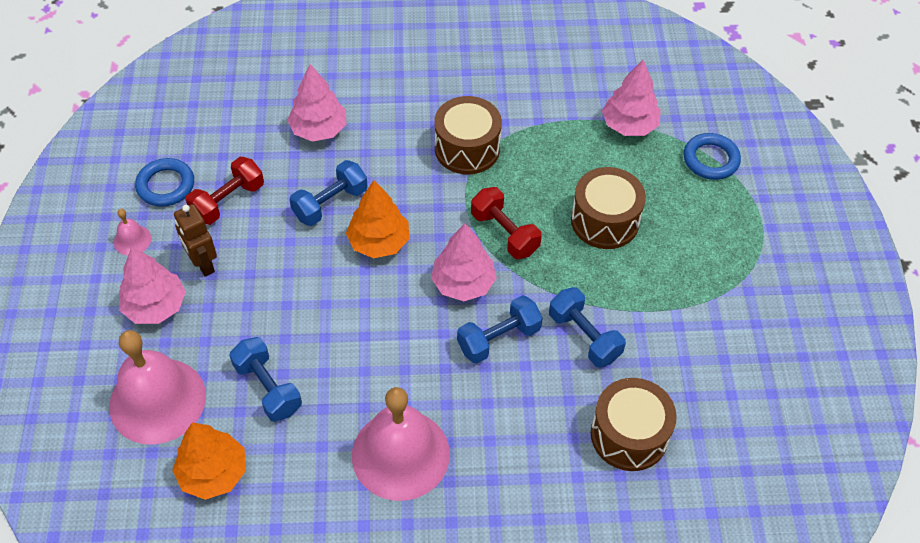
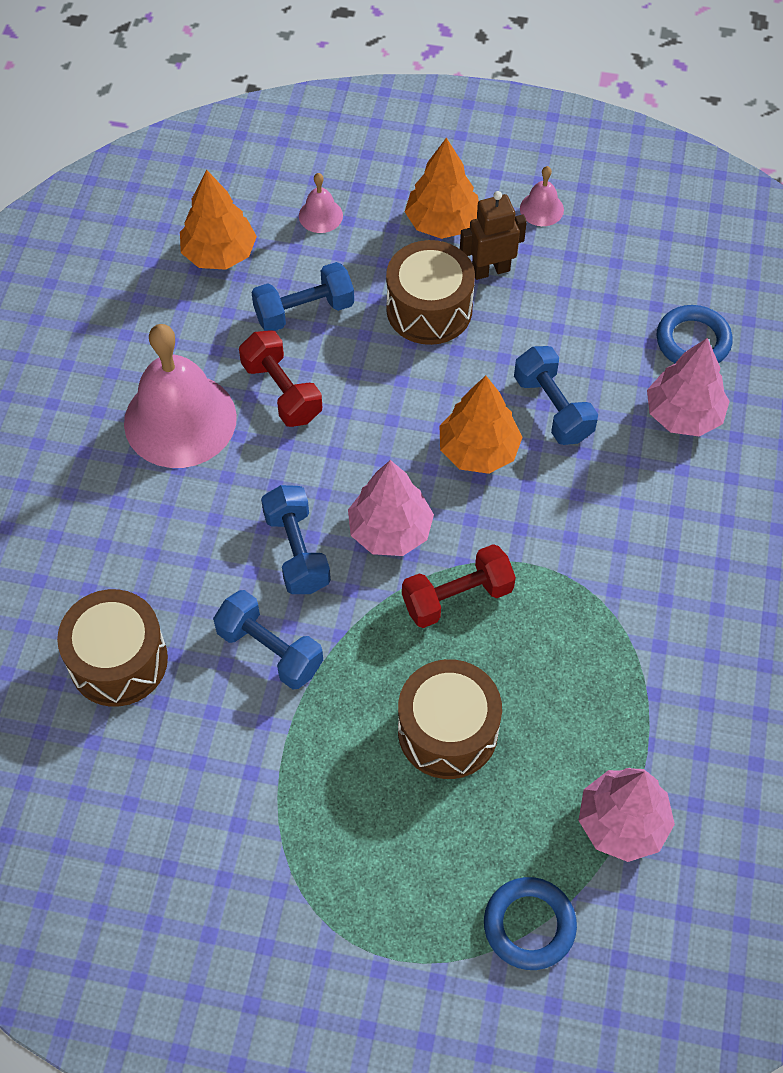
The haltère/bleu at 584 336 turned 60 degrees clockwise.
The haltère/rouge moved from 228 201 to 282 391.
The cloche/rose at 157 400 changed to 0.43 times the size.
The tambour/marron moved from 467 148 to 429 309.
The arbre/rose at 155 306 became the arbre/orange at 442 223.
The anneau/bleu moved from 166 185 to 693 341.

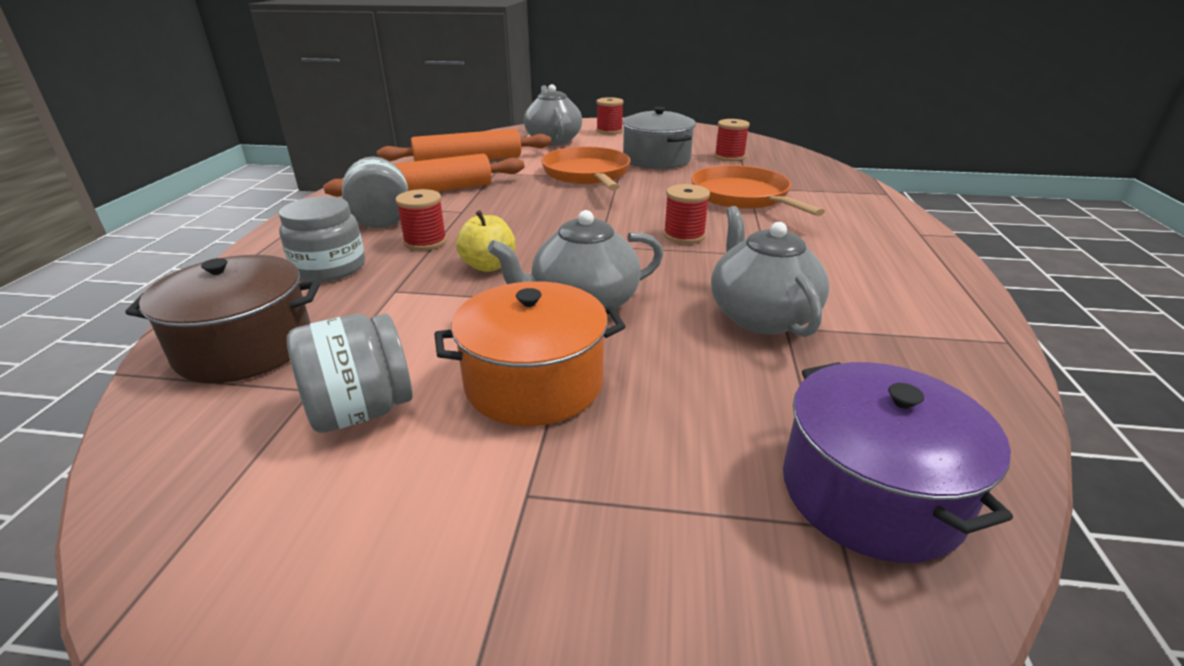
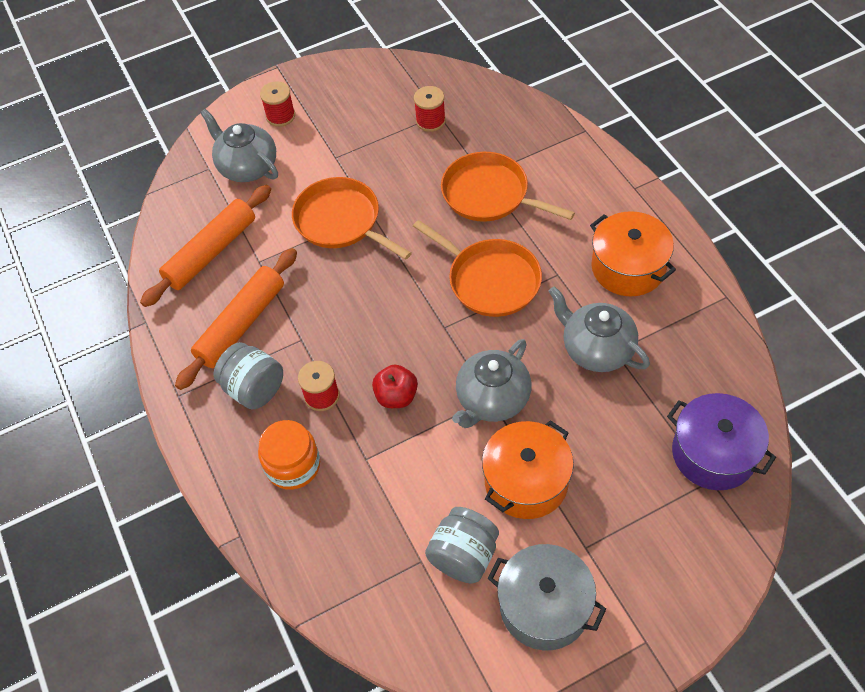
The bocal/gris at 329 268 became the bocal/orange at 293 465.
The pomme/jaune at 488 266 became the pomme/rouge at 396 396.
The bobine/rouge at 684 235 was replaced by the poêle/orange at 490 280.
The marmite/gris moved from 656 159 to 544 606.
The marmite/orange at 628 267 appeared.
The marmite/marron at 245 347 disappeared.

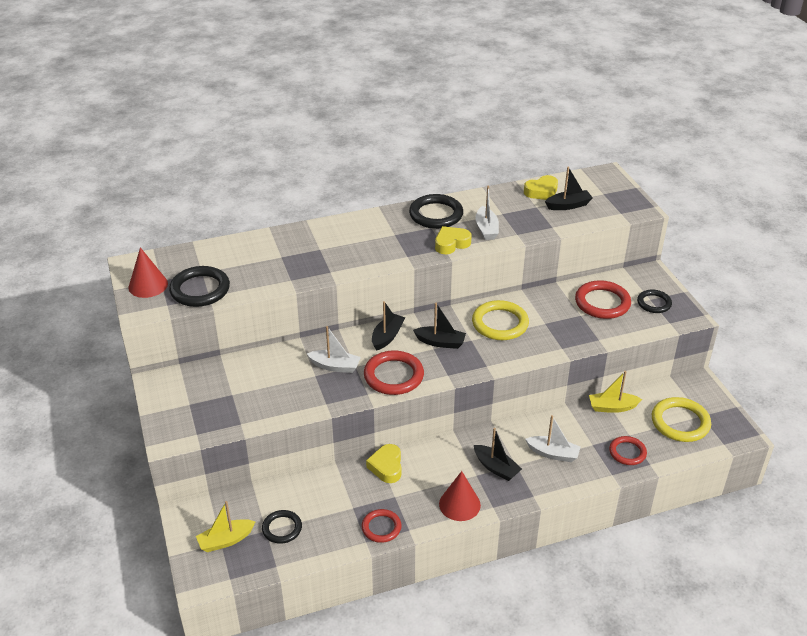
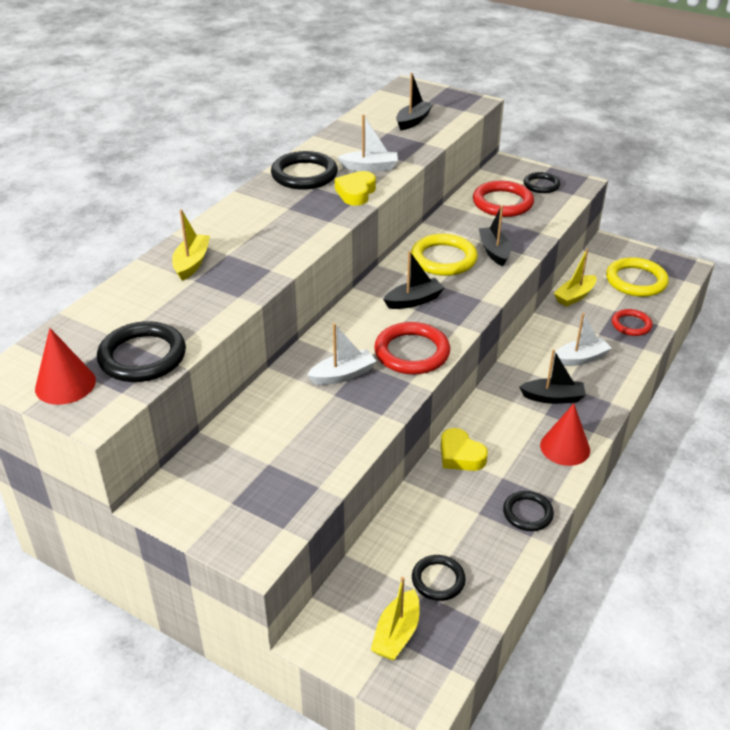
The bateau/jaune at 192 263 appeared.
The bateau/blanc at 486 229 turned 45 degrees counterclockwise.
The bateau/noir moved from 387 336 to 494 252.
The anneau/rouge at 381 527 became the anneau/noir at 527 513.
The cœur/jaune at 541 192 disappeared.

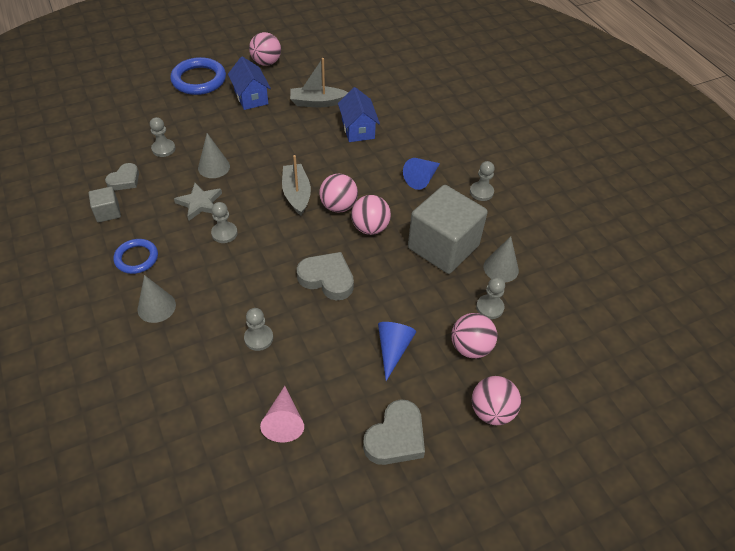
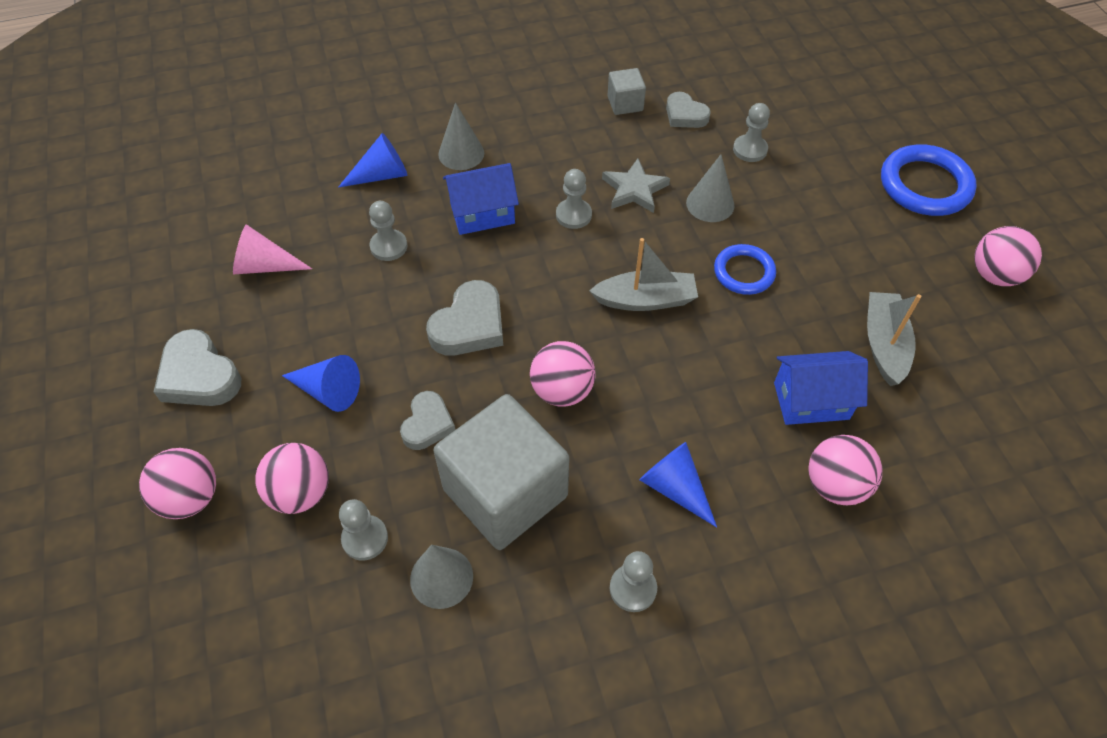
The cône/bleu at 381 175 appeared.
The cœur/gris at 427 424 appeared.
The maison/bleu moved from 251 97 to 482 214.
The anneau/bleu moved from 136 258 to 744 272.
The balle/rose moved from 338 206 to 835 485.

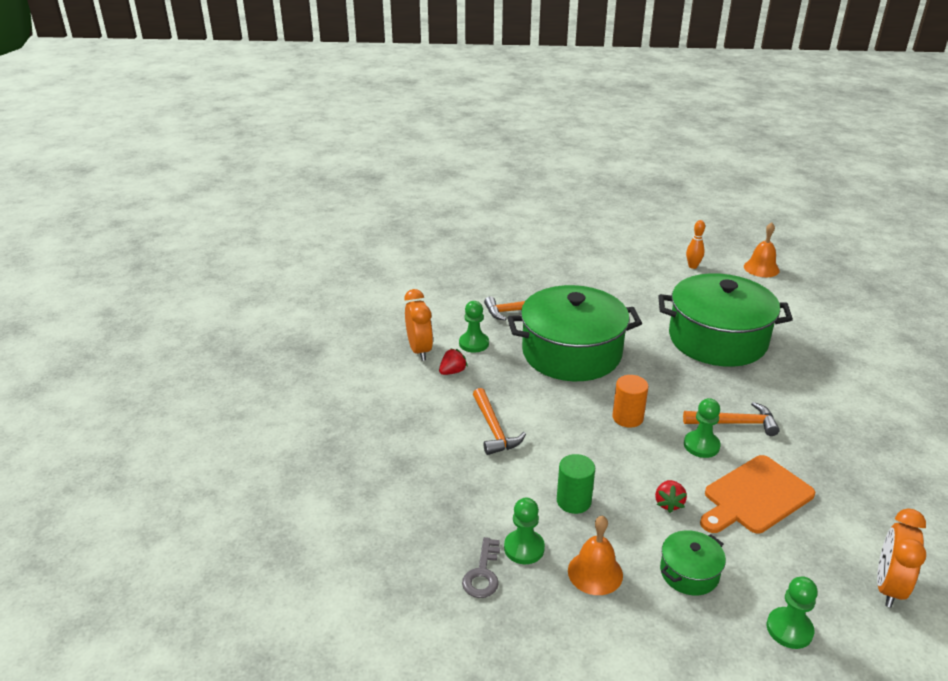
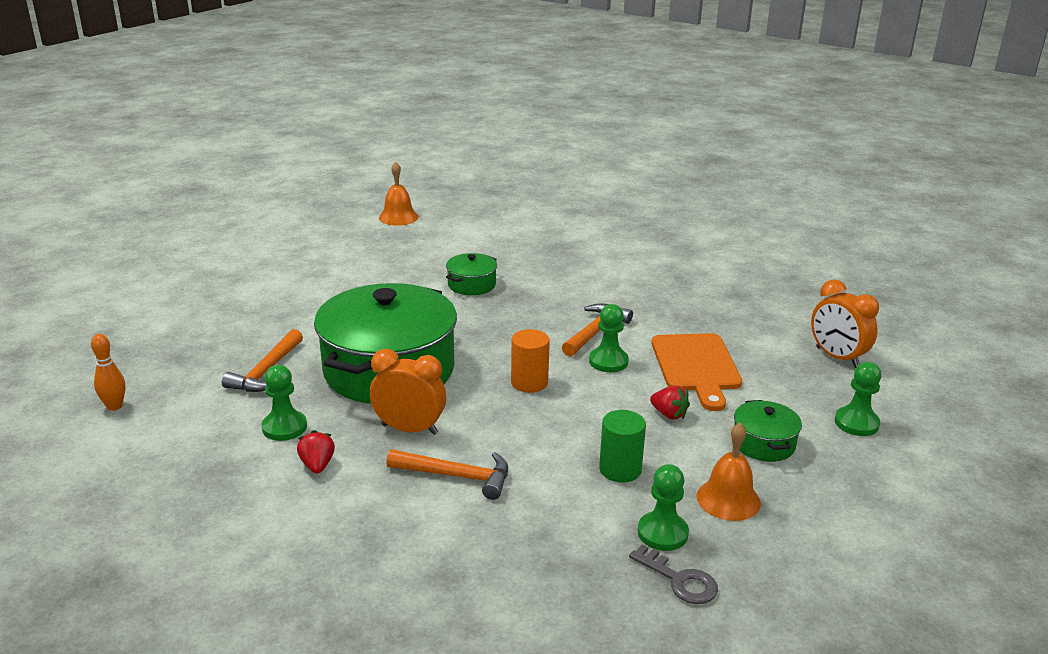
The quille/orange moved from 692 266 to 114 406.
The réveil/orange moved from 419 350 to 409 429.
The marmite/vert at 717 339 changed to 0.43 times the size.

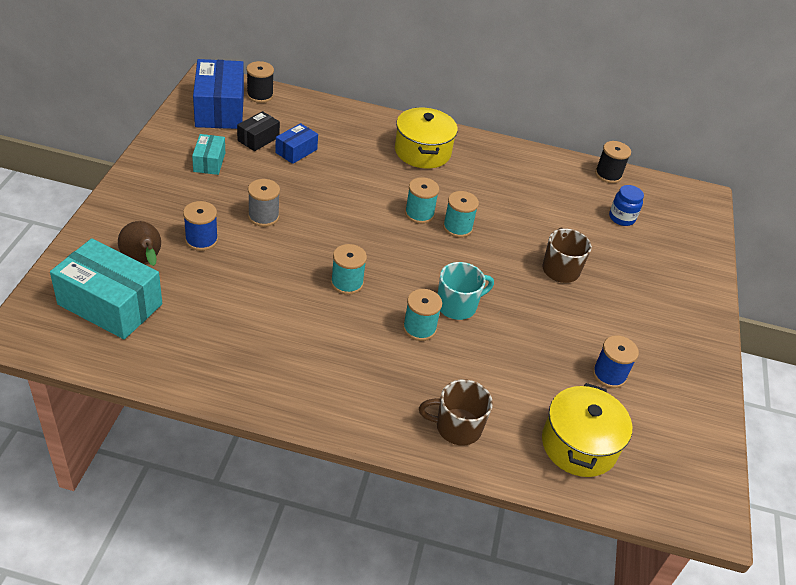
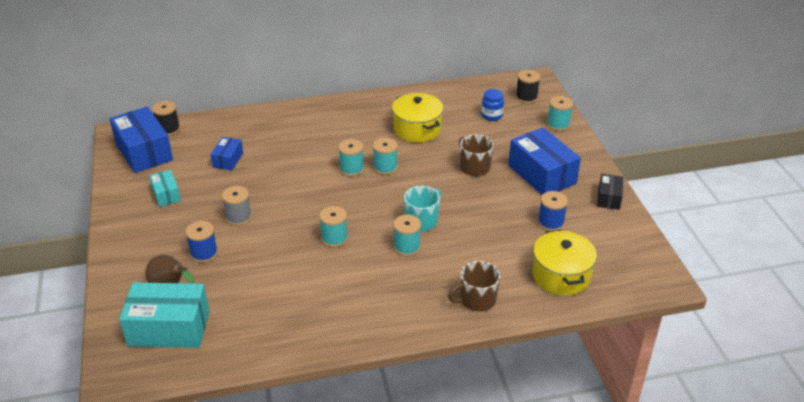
The marmite/jaune moved from 422 152 to 417 129.
The boîte/bleu at 542 174 appeared.
The bobine/noir moved from 608 175 to 526 97.
The bobine/turquoise at 558 124 appeared.
The boîte/noir moved from 258 139 to 609 198.

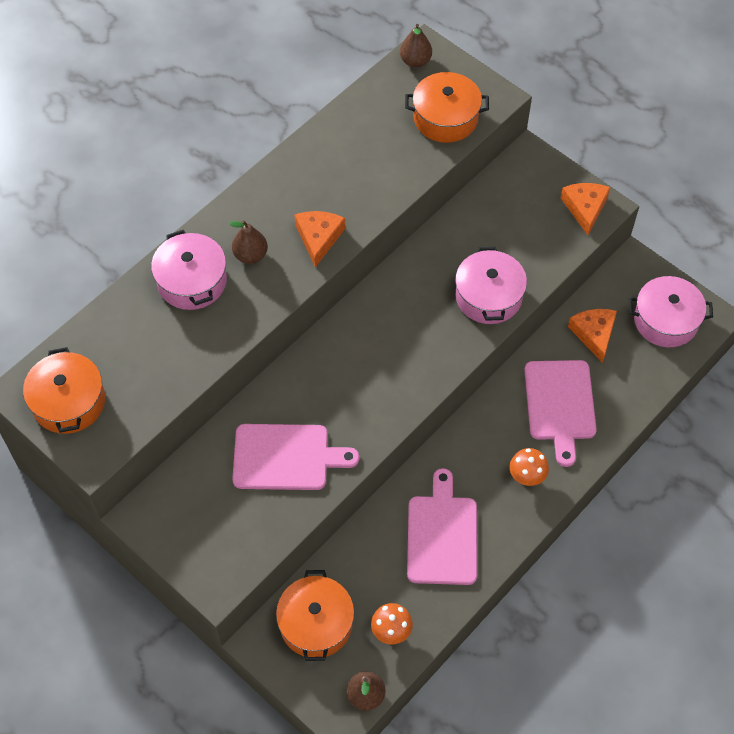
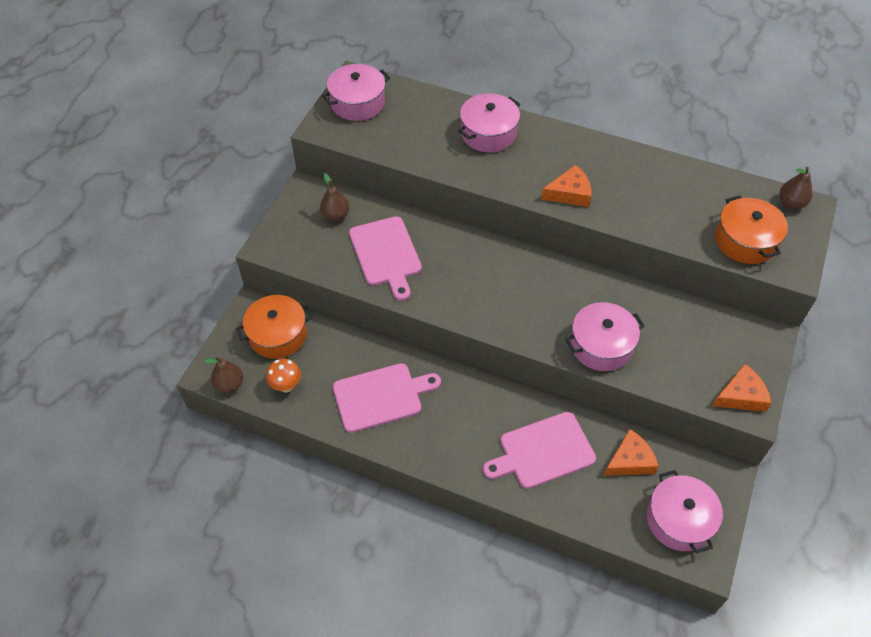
The poire/marron moved from 250 255 to 335 215.
The marmite/orange at 69 402 became the marmite/rose at 357 103.
The champignon/orange at 526 477 disappeared.

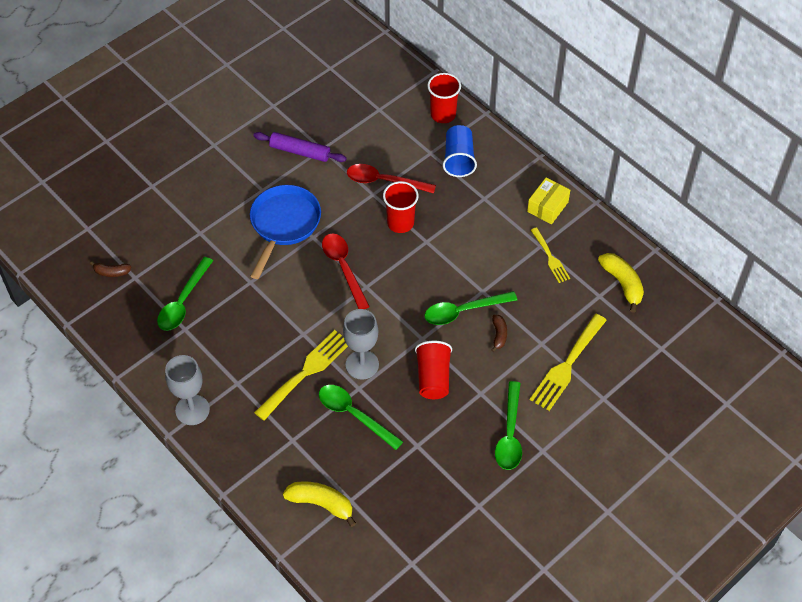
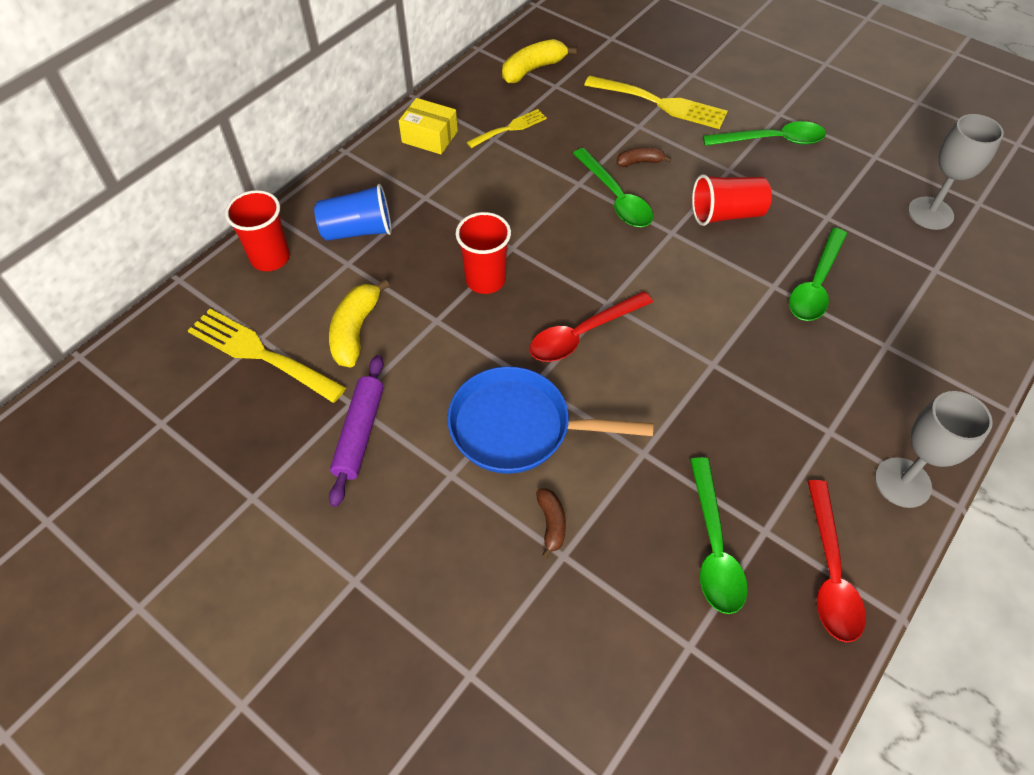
The fourchette/jaune moved from 306 372 to 260 354.
The banane/jaune moved from 321 504 to 355 331.
The banane/marron moved from 112 272 to 551 523.
The cuillère/vert at 183 301 turned 75 degrees clockwise.
The cuillère/rouge moved from 384 181 to 830 572.
The verre à pied/gris moved from 362 365 to 930 213.

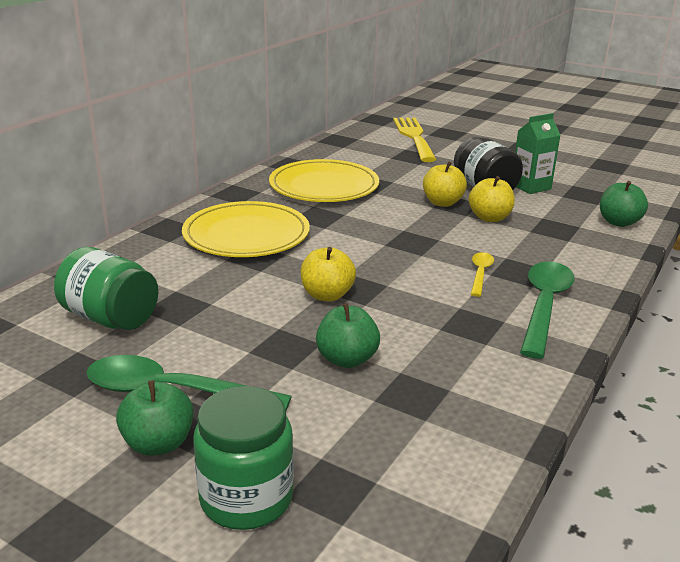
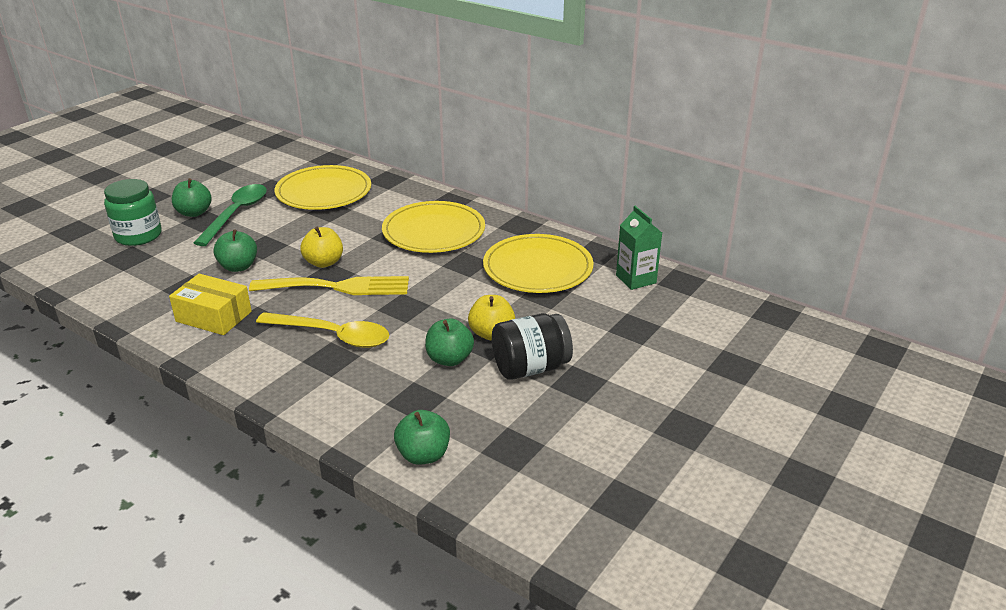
The boîte/jaune at 214 316 appeared.
The fourchette/jaune moved from 414 137 to 338 287.
The cuillère/jaune at 480 273 changed to 1.93 times the size.
The bocal/vert at 111 318 was replaced by the assiette/jaune at 324 192.
The pomme/jaune at 489 218 became the pomme/vert at 449 359.
The brique de lait/vert moved from 530 187 to 636 279.
The cuillère/vert at 544 305 disappeared.

